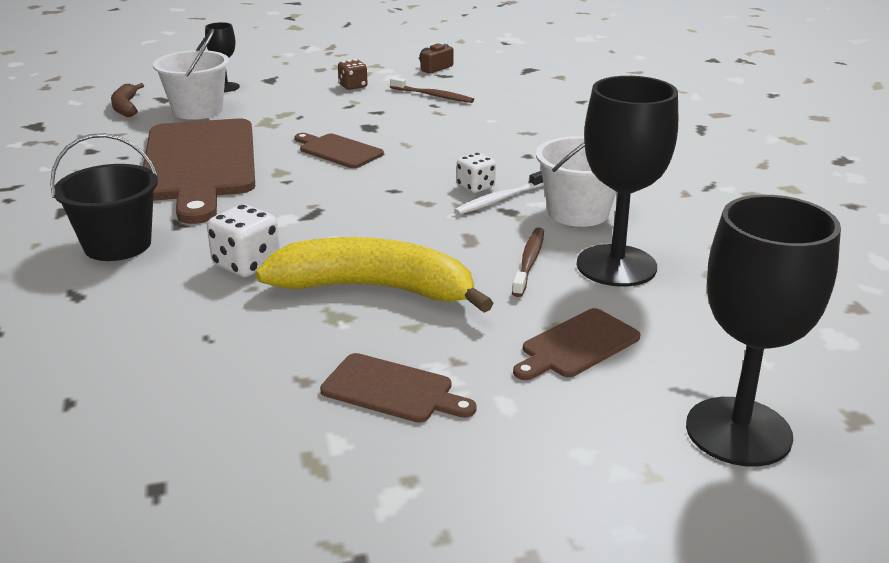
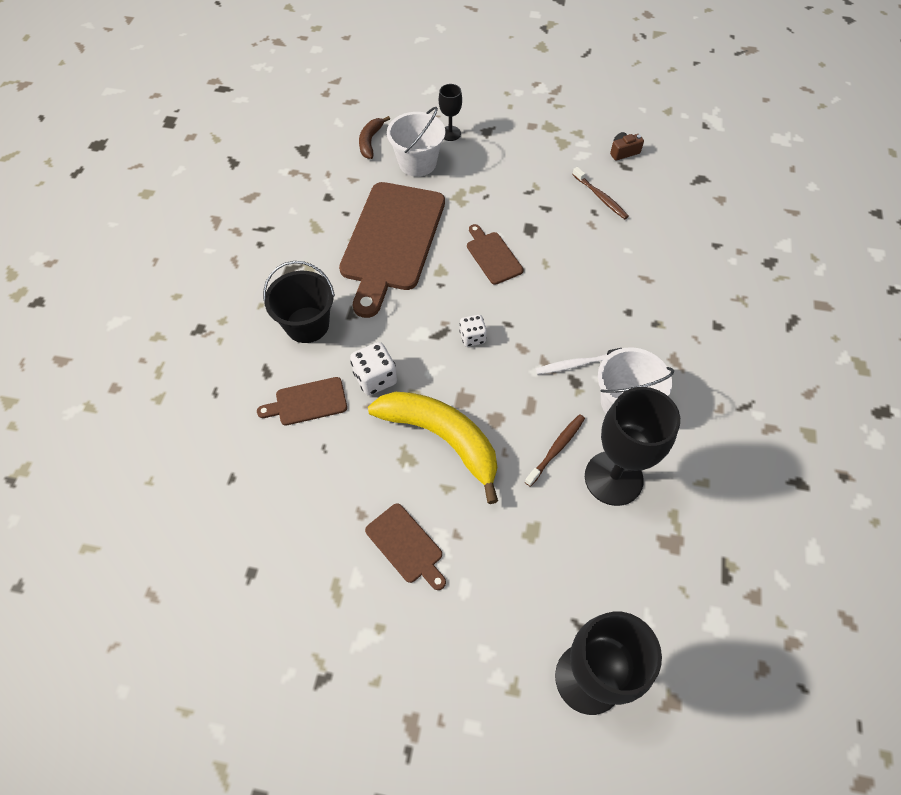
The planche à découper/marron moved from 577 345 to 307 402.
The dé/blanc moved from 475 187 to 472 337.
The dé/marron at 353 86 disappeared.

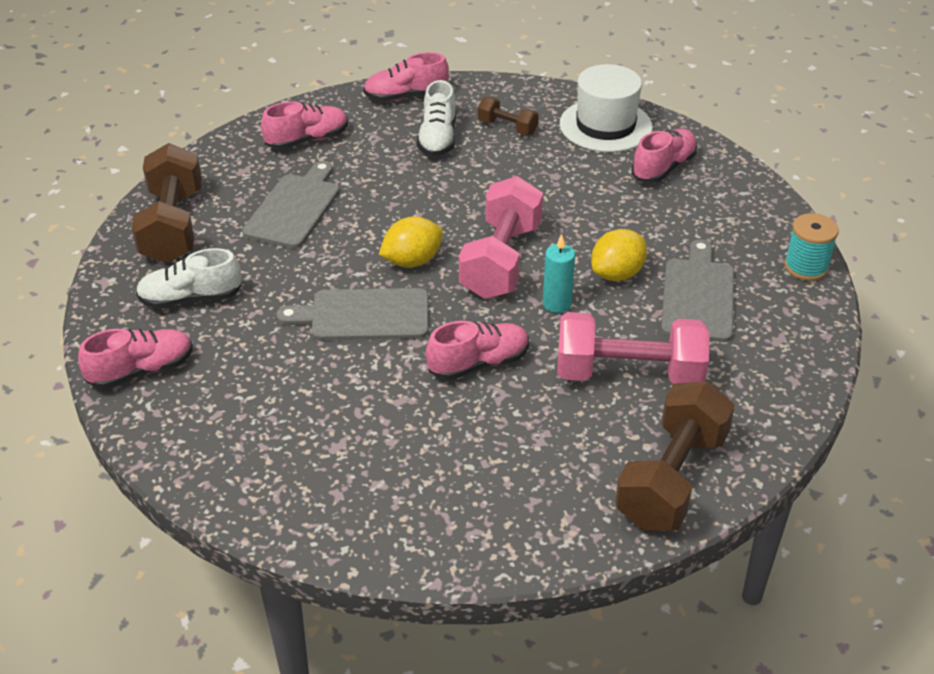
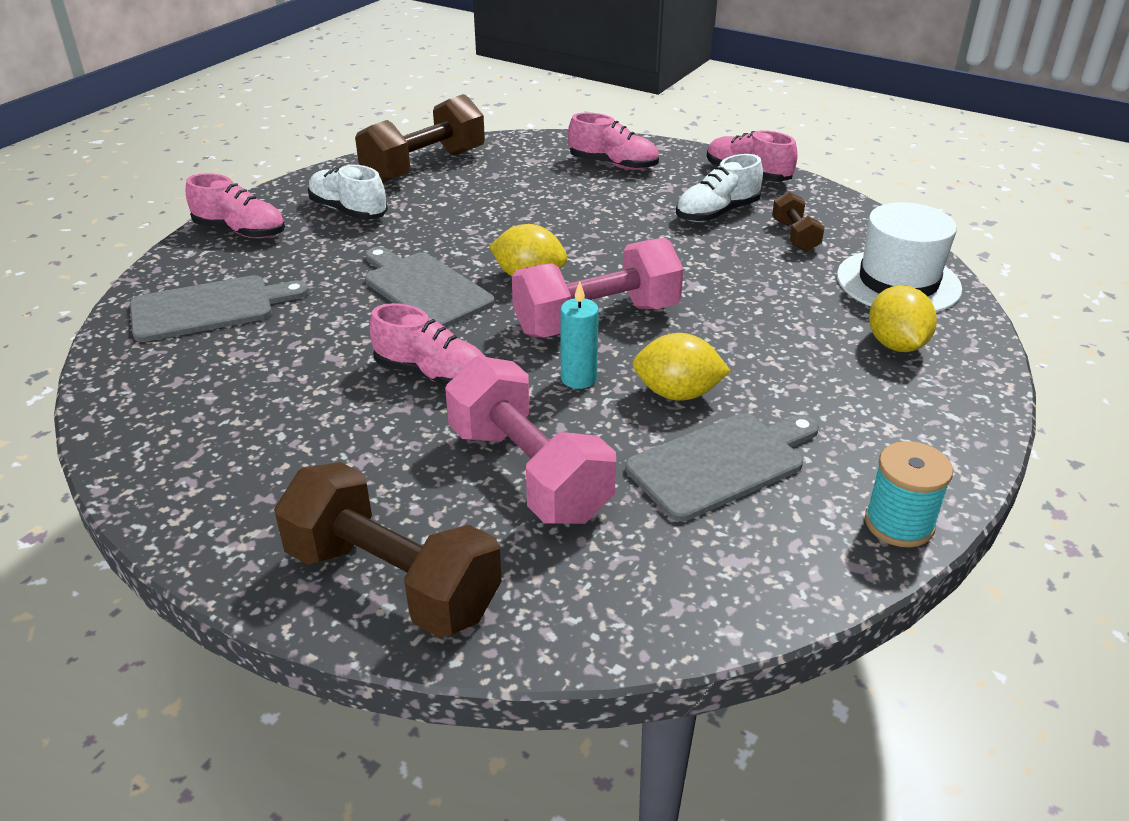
The planche à découper/gris moved from 294 208 to 209 308.
The haltère/marron at 671 479 turned 45 degrees clockwise.
The chaussure/rose at 663 168 was replaced by the citron/jaune at 896 345.

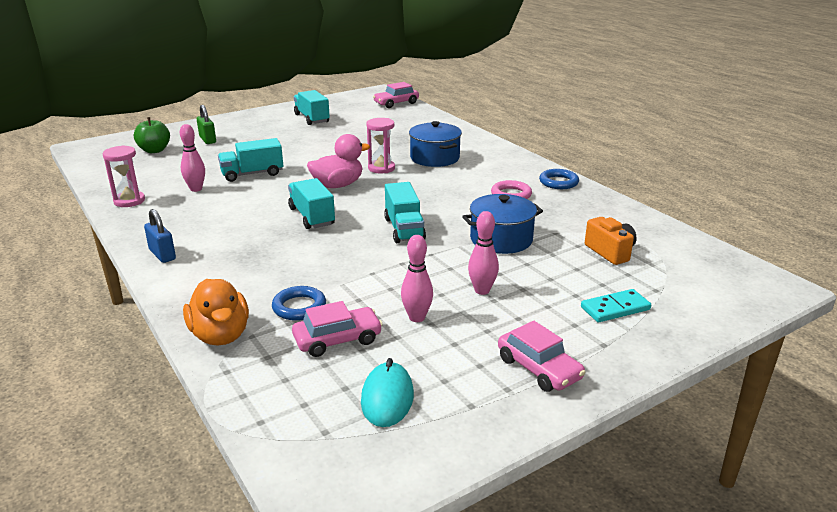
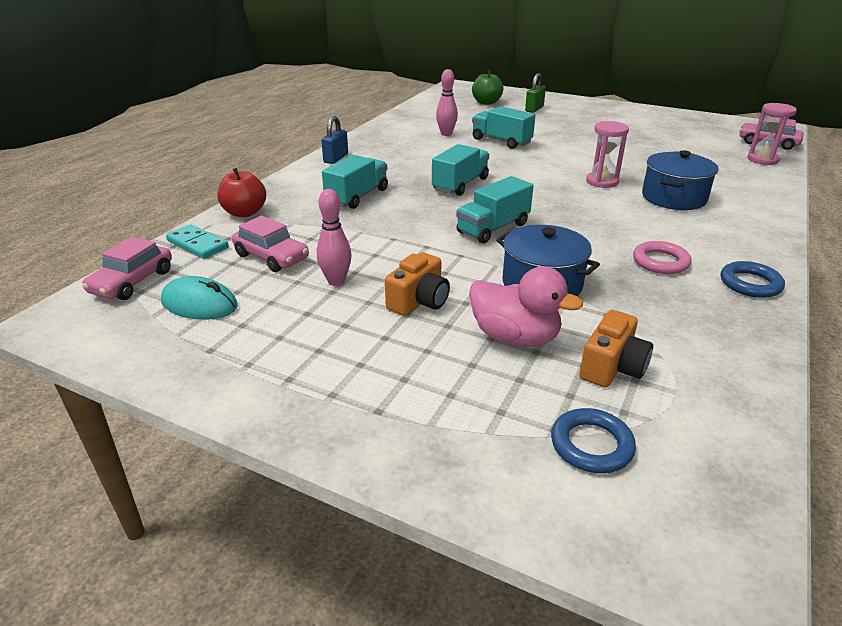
The voiture/rose moved from 539 368 to 132 282.
The souris/turquoise at 387 398 turned 45 degrees clockwise.
The domino/turquoise moved from 615 308 to 198 244.
The canard/orange at 220 335 was replaced by the pomme/rouge at 245 213.
The camion/turquoise moved from 312 118 to 357 196.
The quille/rose at 482 290 was replaced by the appareil photo/orange at 419 301.
The canard/rose moved from 338 185 to 515 337.
The anneau/bleu moved from 299 307 to 591 445.
The sablier/rose moved from 129 201 to 763 159.

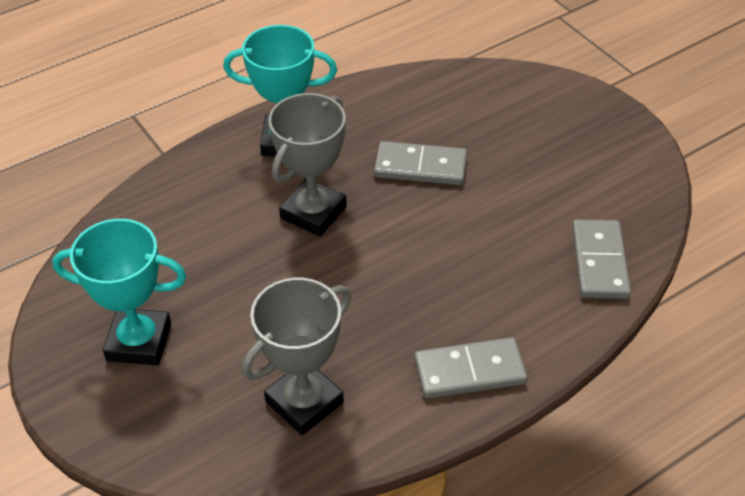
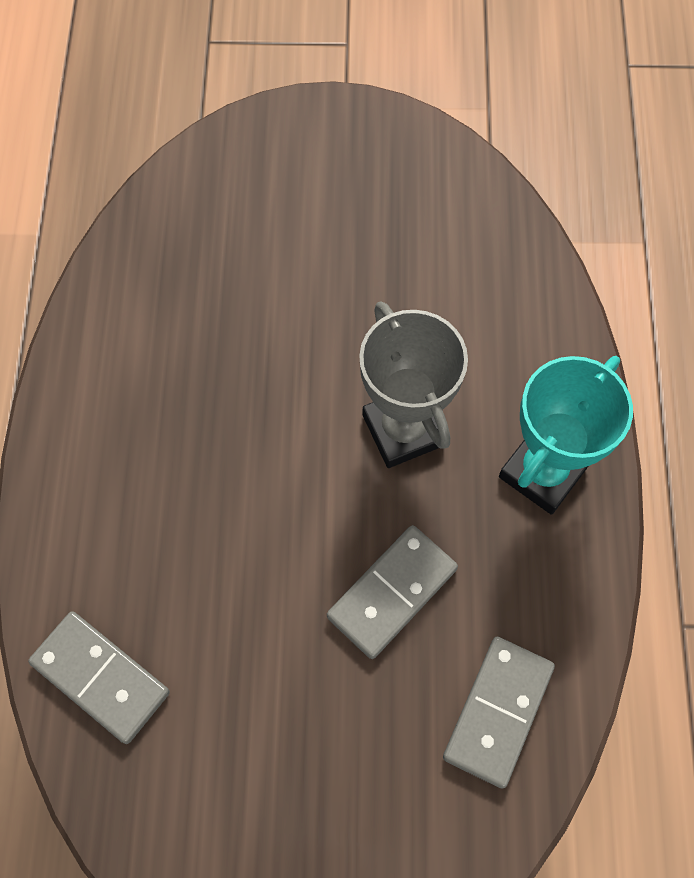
The domino/gris moved from 470 371 to 498 711.
The trophée/turquoise at 139 342 disappeared.
The trophée/gris at 304 402 disappeared.

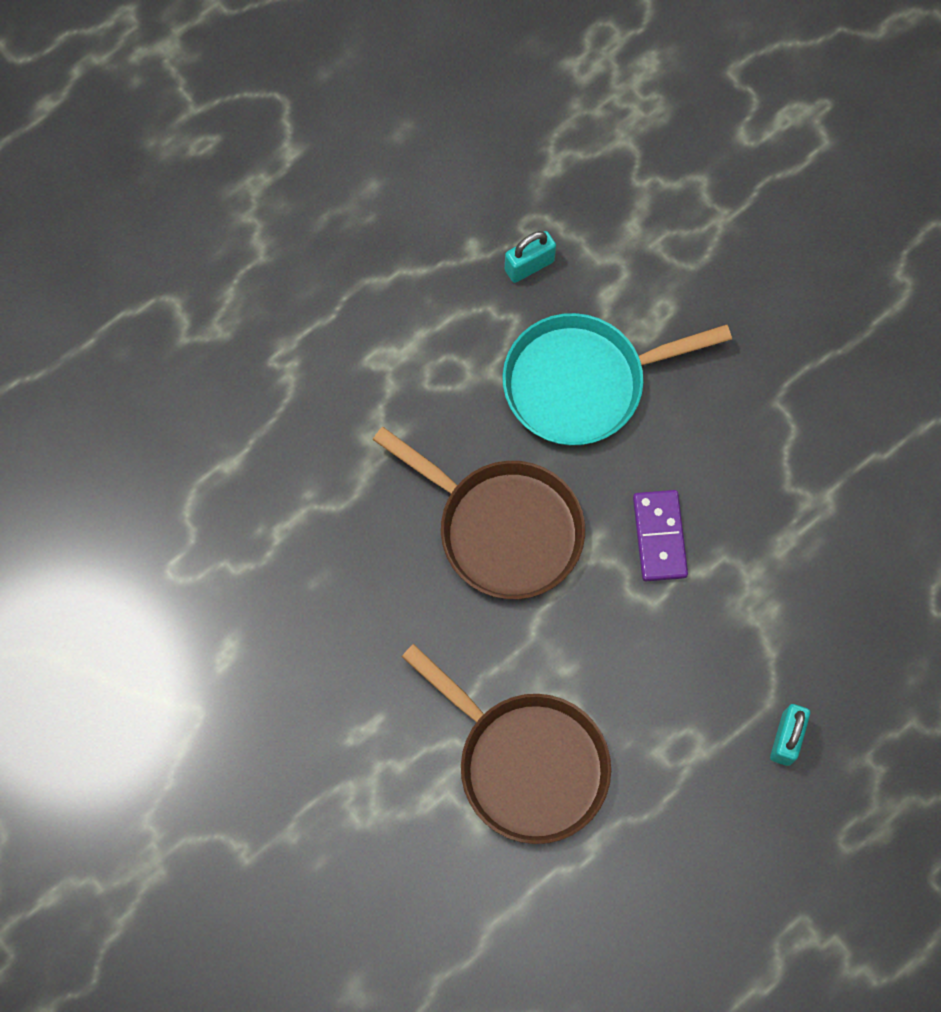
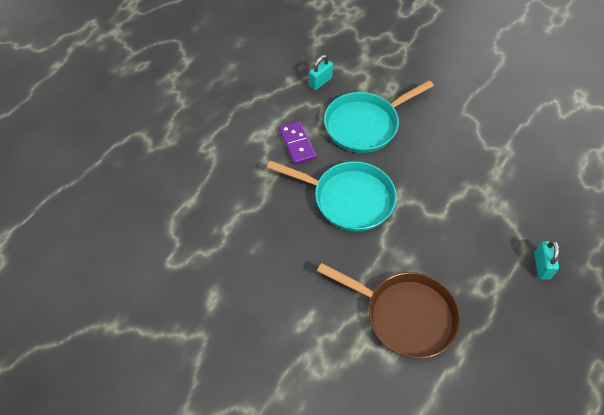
The poêle/marron at 502 528 became the poêle/turquoise at 348 199.
The domino/violet moved from 659 537 to 297 144.

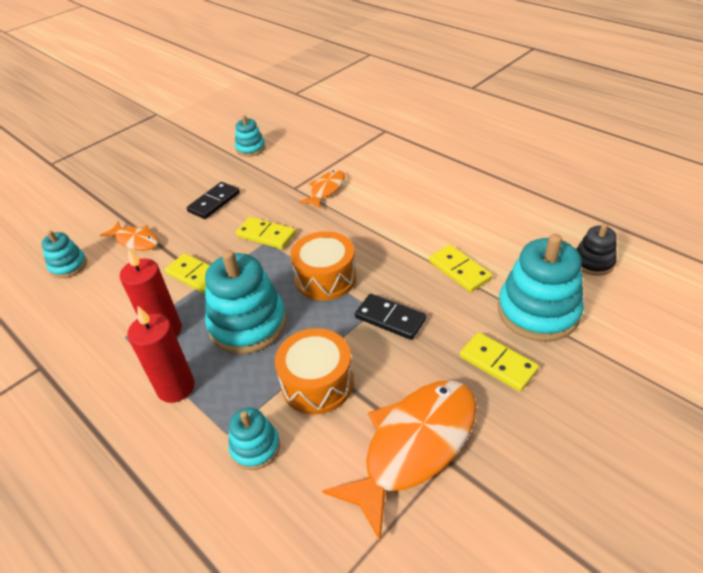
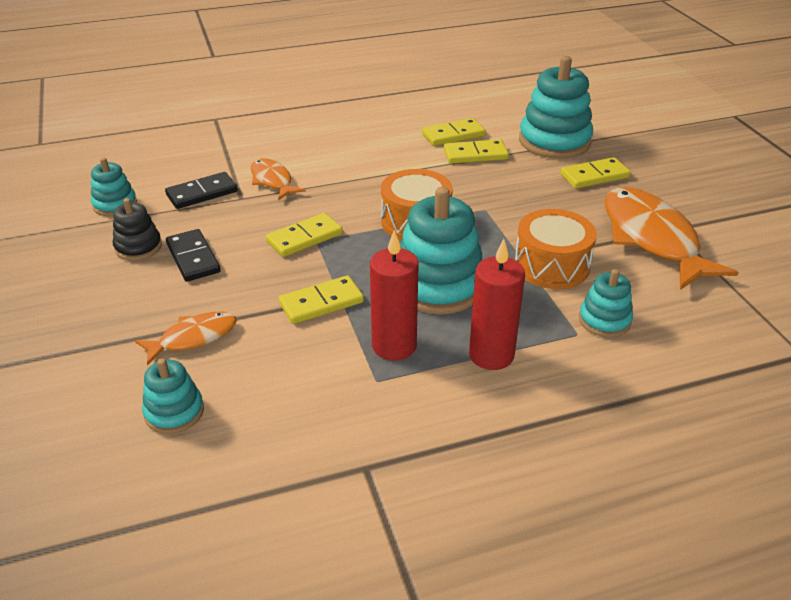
The jouet à empiler/noir moved from 593 262 to 138 247.
The domino/noir moved from 390 319 to 202 193.
The domino/jaune at 453 135 appeared.

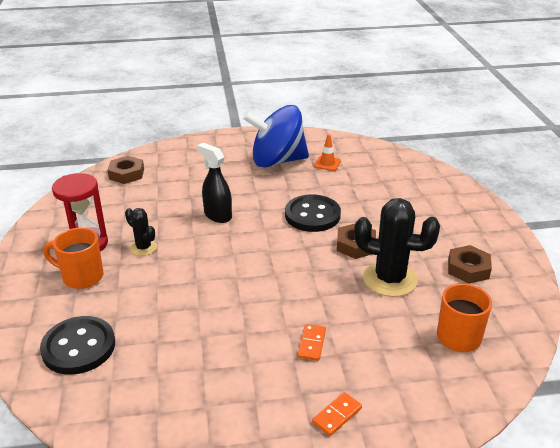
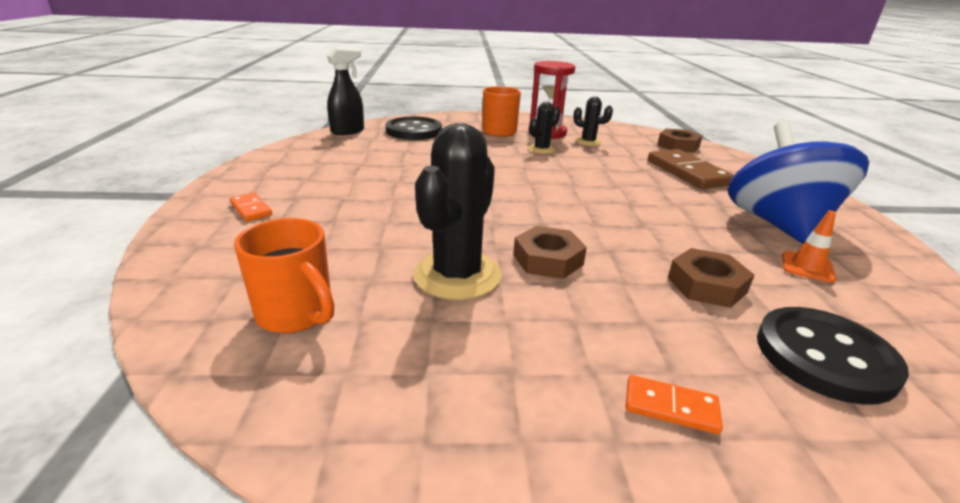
The vaporisateur/noir moved from 217 215 to 348 131.
The cactus/noir at 588 142 appeared.
The domino/orange moved from 311 344 to 671 407.
The domino/marron at 688 172 appeared.
The écrou/marron moved from 468 269 to 706 285.
The bouton/noir moved from 312 215 to 824 356.

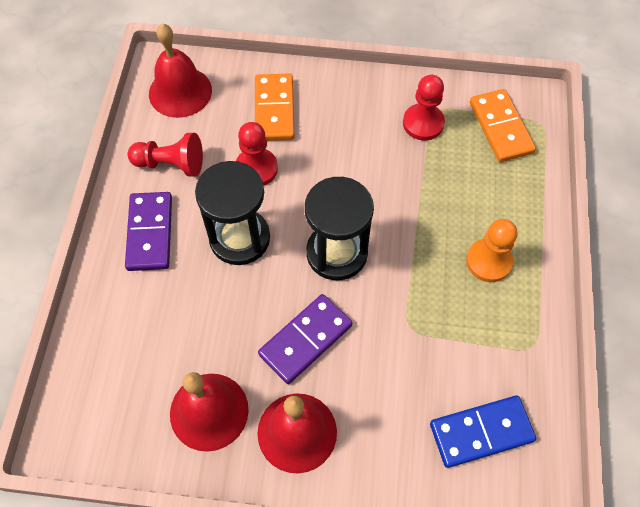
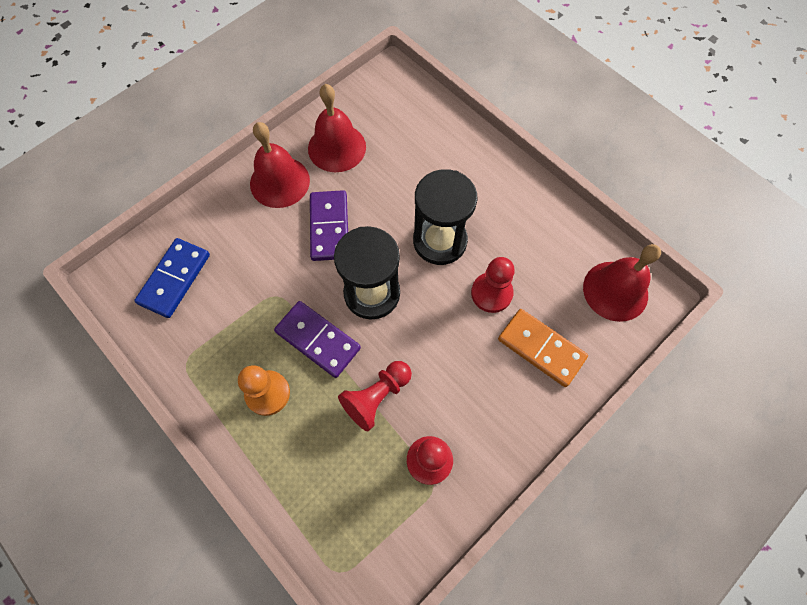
The domino/violet moved from 150 233 to 318 340.
The pion/rouge moved from 171 164 to 376 397.
The domino/orange at 500 127 disappeared.

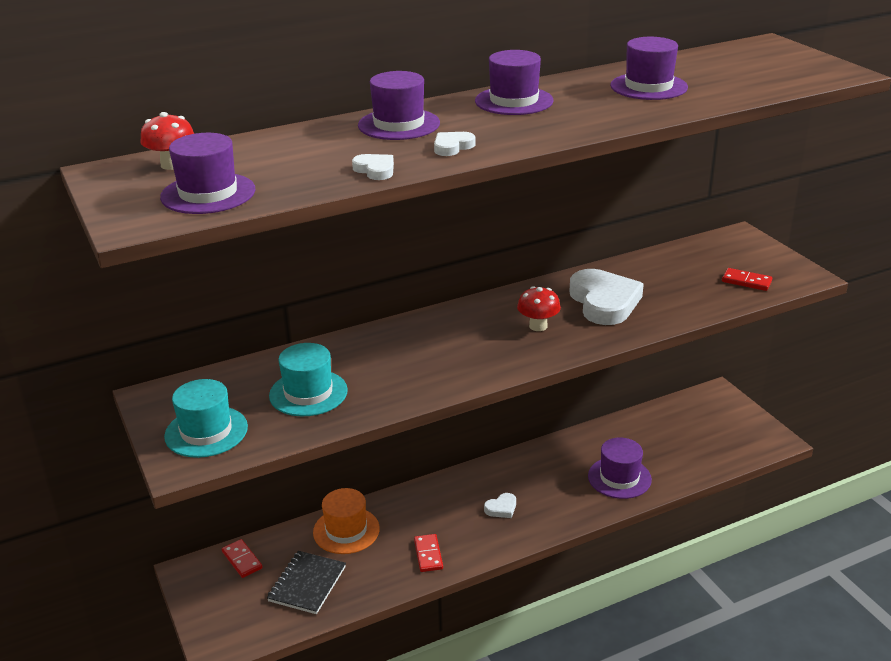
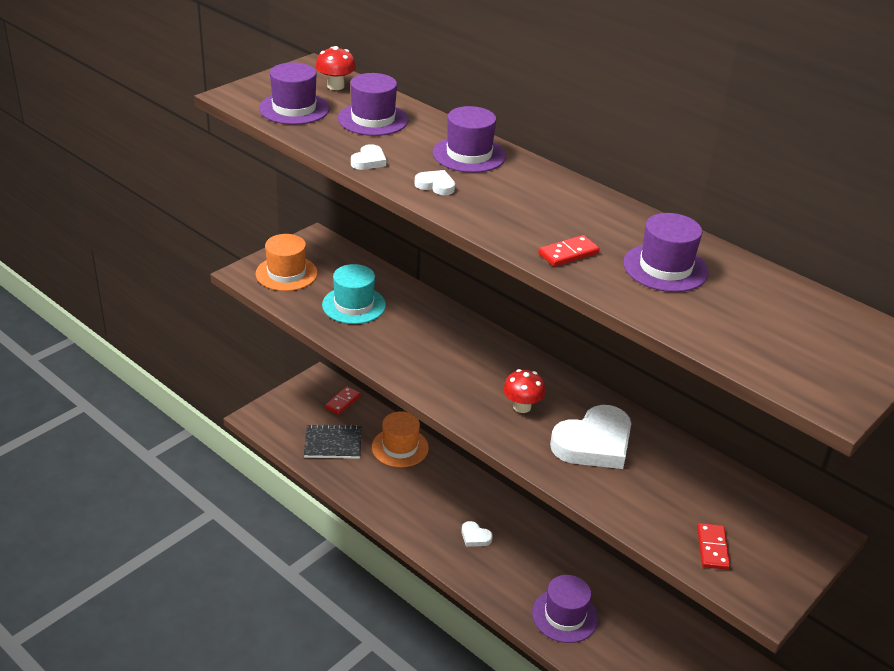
The chapeau/turquoise at 206 431 became the chapeau/orange at 286 273.
The chapeau/violet moved from 514 101 to 373 119.
The domino/rouge moved from 428 554 to 568 253.

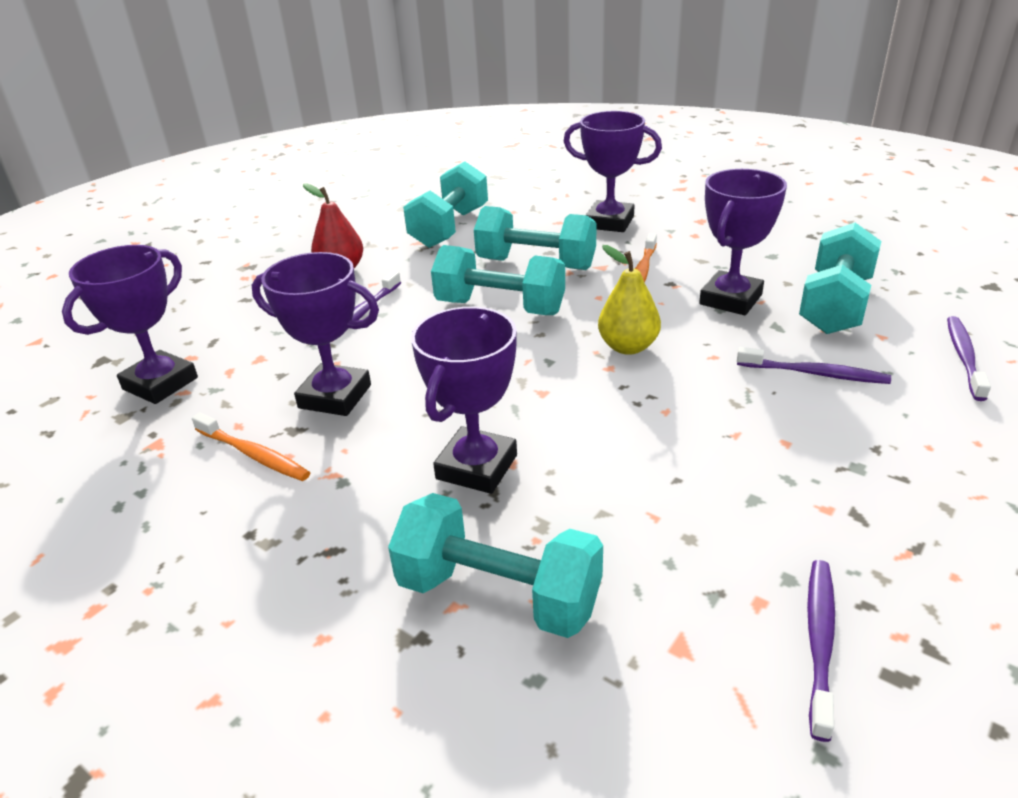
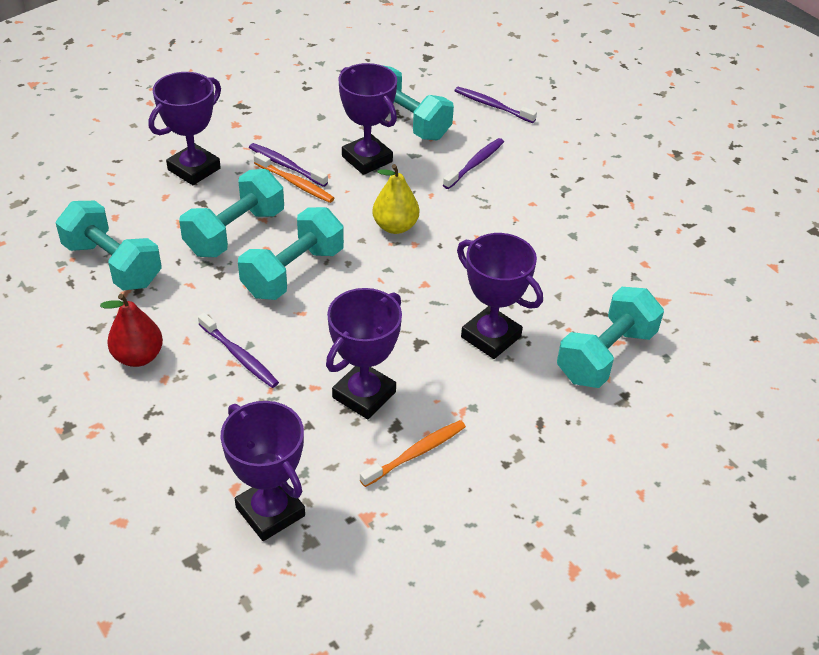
The brosse à dents/violet moved from 819 641 to 286 165.

